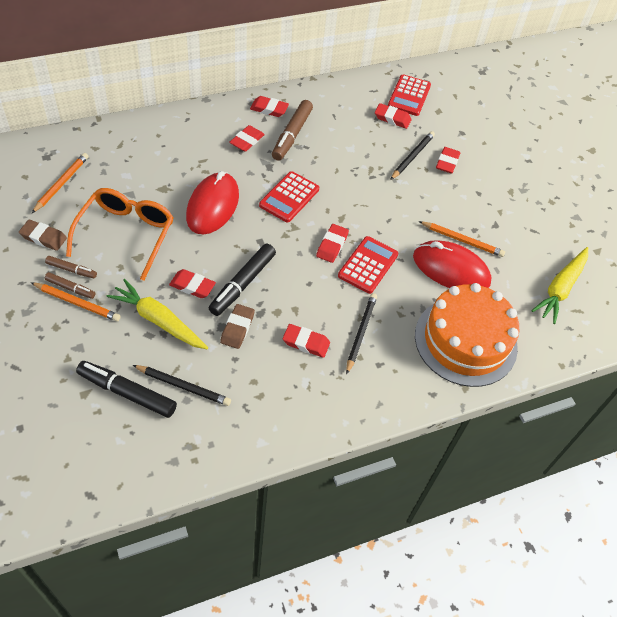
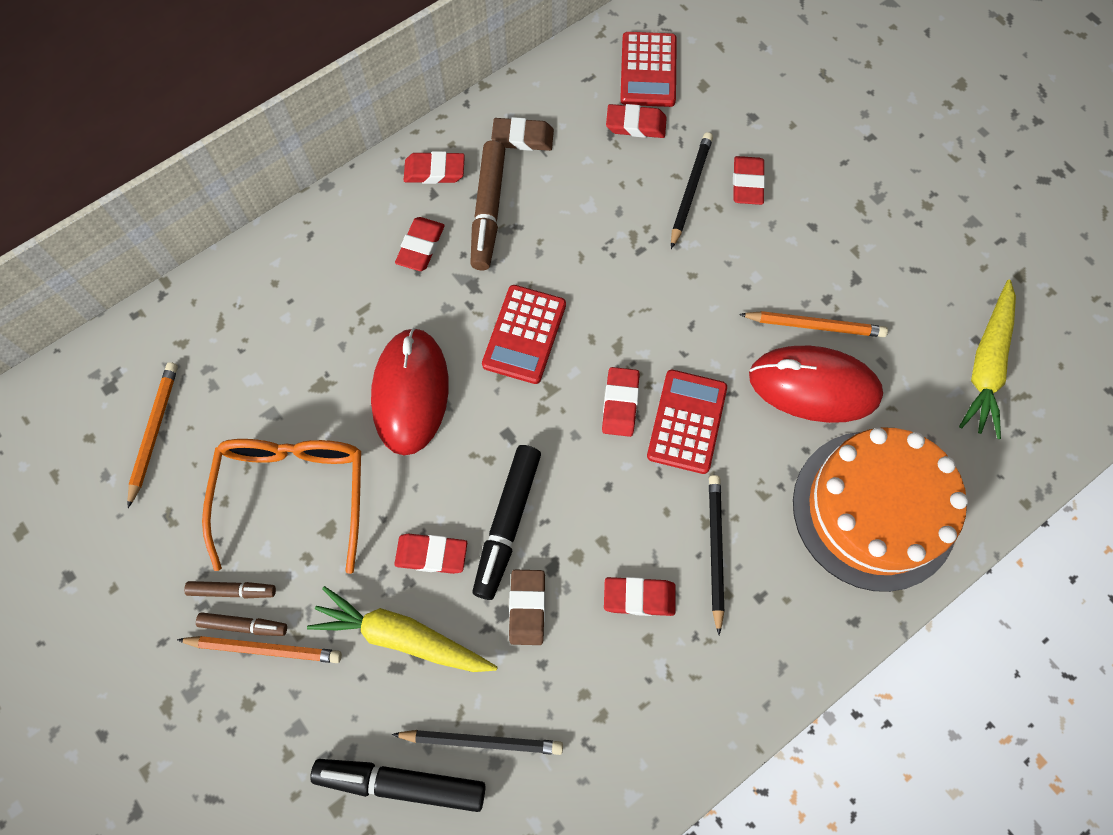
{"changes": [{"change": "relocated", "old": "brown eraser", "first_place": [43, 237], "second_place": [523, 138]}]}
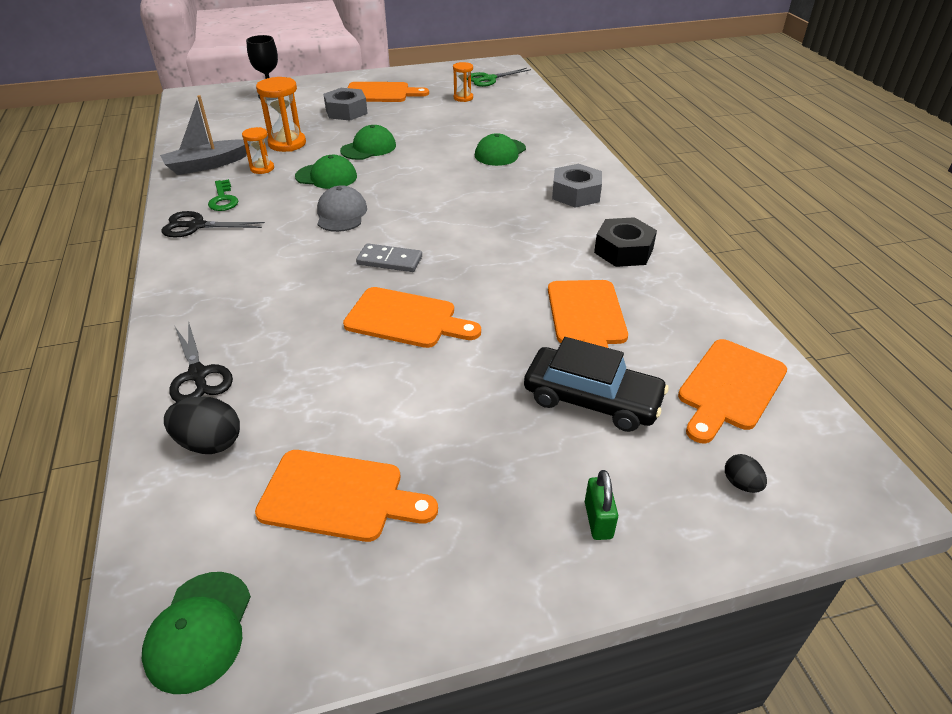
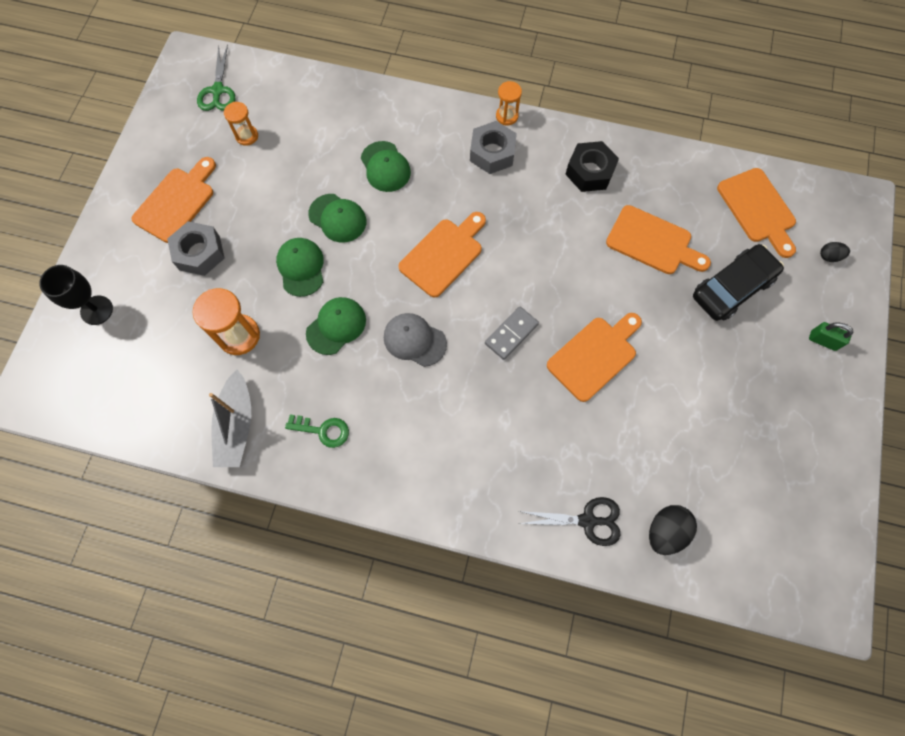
{"changes": [{"change": "relocated", "old": "orange hourglass", "first_place": [262, 168], "second_place": [507, 116]}, {"change": "missing", "old": "black scissors", "first_place": [196, 226]}, {"change": "relocated", "old": "orange cutting board", "first_place": [339, 496], "second_place": [443, 254]}, {"change": "relocated", "old": "green cap", "first_place": [199, 631], "second_place": [337, 218]}]}
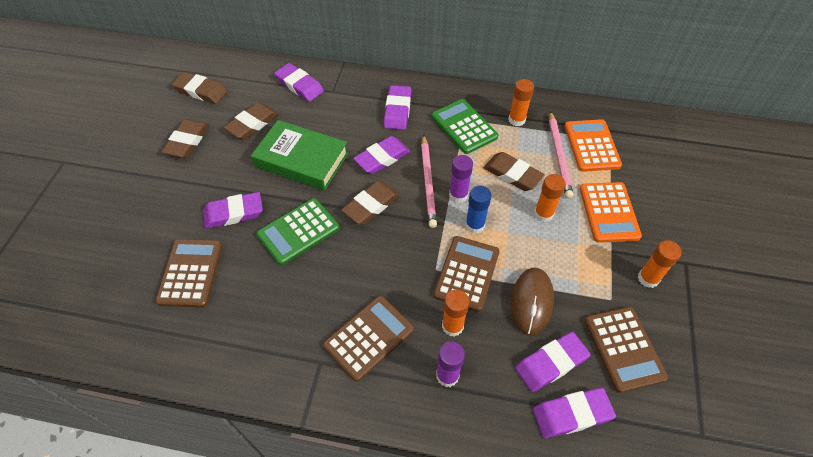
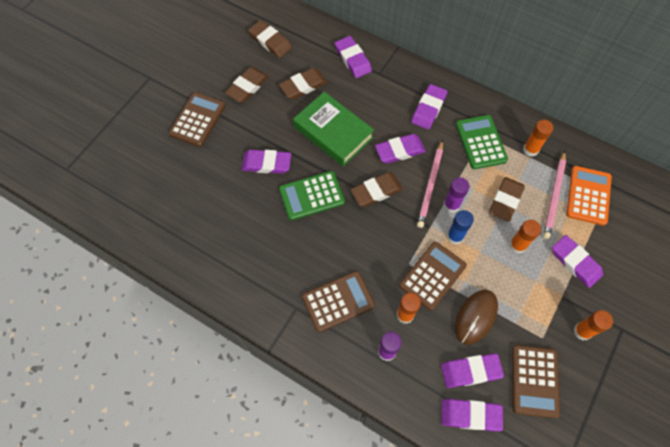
{"changes": [{"change": "spun", "old": "brown eraser", "first_place": [512, 174], "second_place": [505, 200], "degrees": 60}, {"change": "exchanged", "old": "orange calculator", "new": "purple eraser", "first_place": [609, 212], "second_place": [575, 262]}, {"change": "relocated", "old": "brown calculator", "first_place": [190, 273], "second_place": [197, 120]}]}
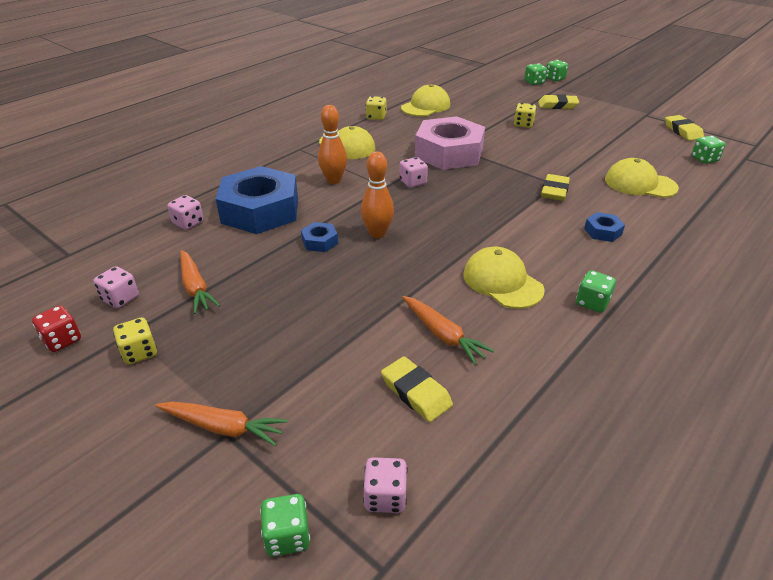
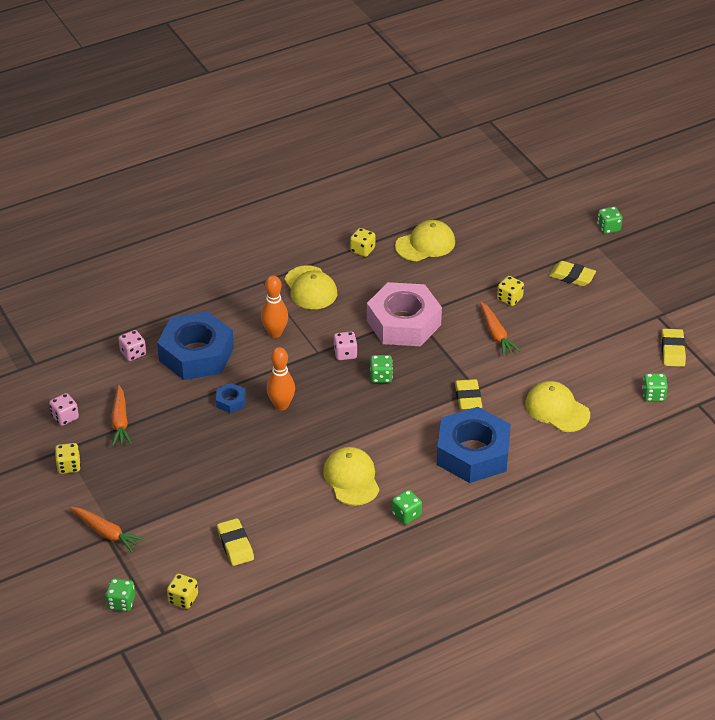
{"changes": [{"change": "relocated", "old": "green dice", "first_place": [534, 82], "second_place": [381, 377]}, {"change": "spun", "old": "yellow eraser", "first_place": [554, 191], "second_place": [468, 397], "degrees": -45}, {"change": "size", "old": "blue nut", "first_place": [603, 231], "second_place": [473, 453], "factor": 2.42}, {"change": "relocated", "old": "orange carrot", "first_place": [443, 335], "second_place": [496, 334]}, {"change": "missing", "old": "red dice", "first_place": [62, 340]}, {"change": "colour", "old": "pink dice", "new": "yellow dice", "first_place": [385, 497], "second_place": [183, 599]}]}
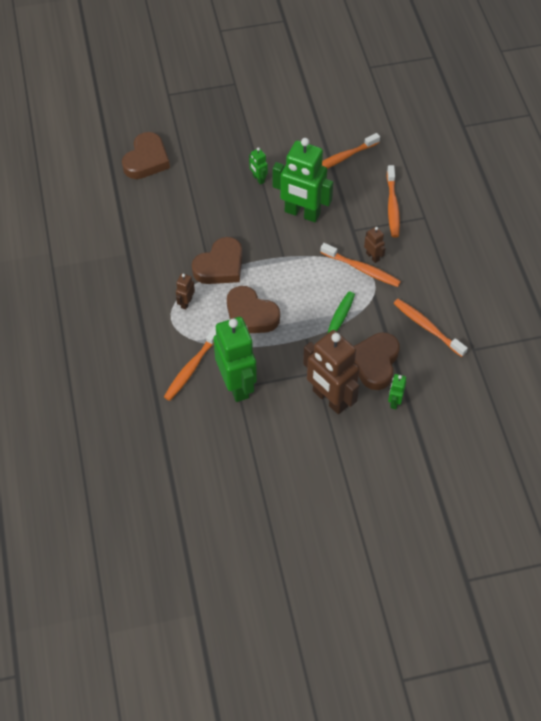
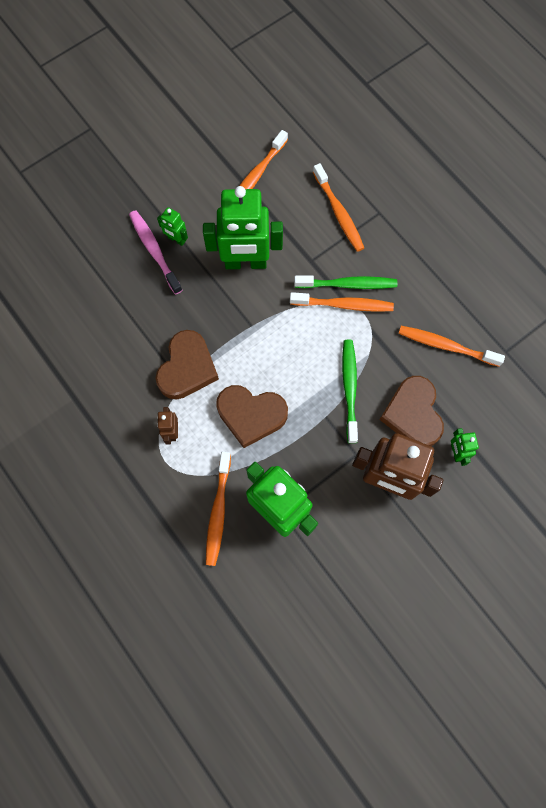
{"changes": [{"change": "missing", "old": "brown heart", "first_place": [146, 160]}, {"change": "exchanged", "old": "brown robot", "new": "green toothbrush", "first_place": [372, 256], "second_place": [348, 284]}, {"change": "appeared", "new": "pink toothbrush", "second_place": [154, 251]}]}
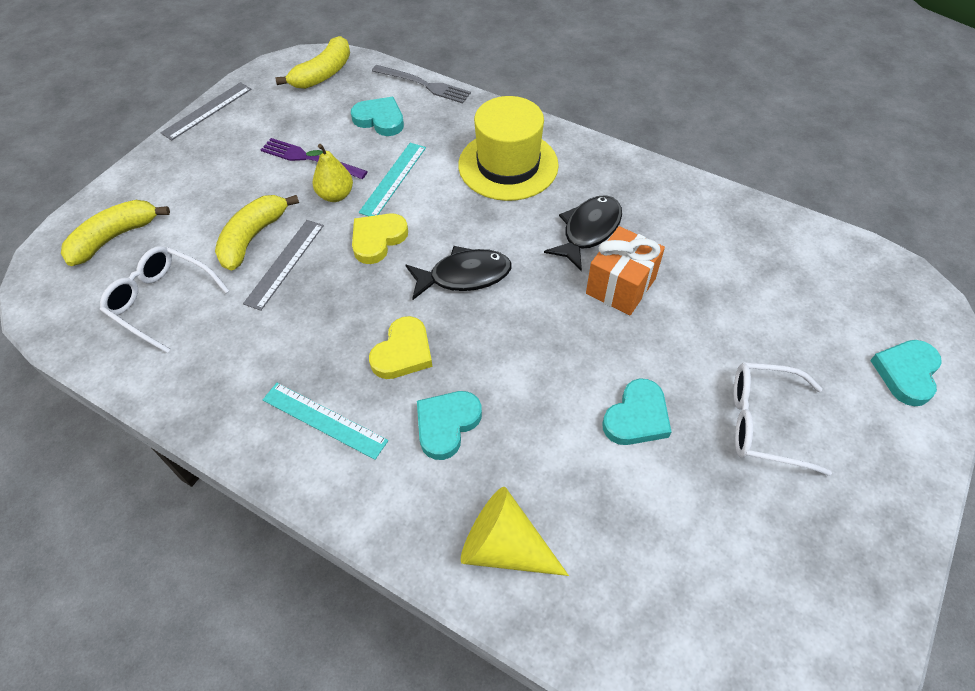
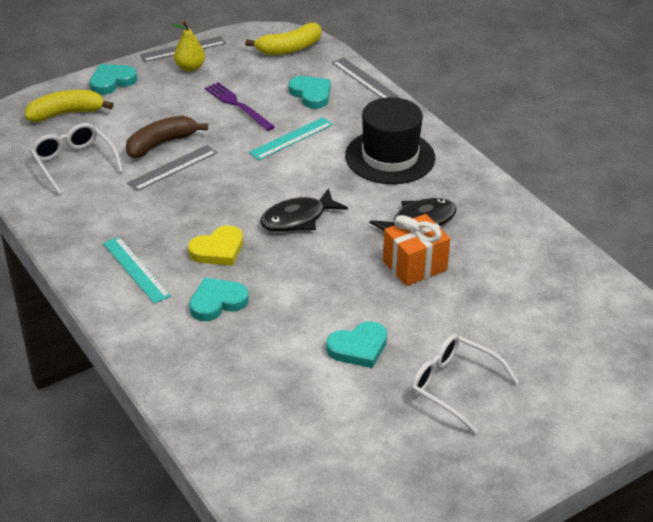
{"changes": [{"change": "exchanged", "old": "grey fork", "new": "grey ruler", "first_place": [424, 85], "second_place": [365, 79]}, {"change": "colour", "old": "yellow hat", "new": "black hat", "first_place": [508, 165], "second_place": [390, 157]}, {"change": "relocated", "old": "yellow pear", "first_place": [336, 195], "second_place": [190, 68]}, {"change": "colour", "old": "yellow banana", "new": "brown banana", "first_place": [253, 237], "second_place": [161, 144]}, {"change": "missing", "old": "yellow heart", "first_place": [377, 239]}, {"change": "spun", "old": "black fish", "first_place": [464, 276], "second_place": [298, 219], "degrees": 135}, {"change": "relocated", "old": "turquoise heart", "first_place": [906, 373], "second_place": [112, 81]}, {"change": "missing", "old": "yellow cone", "first_place": [504, 546]}]}
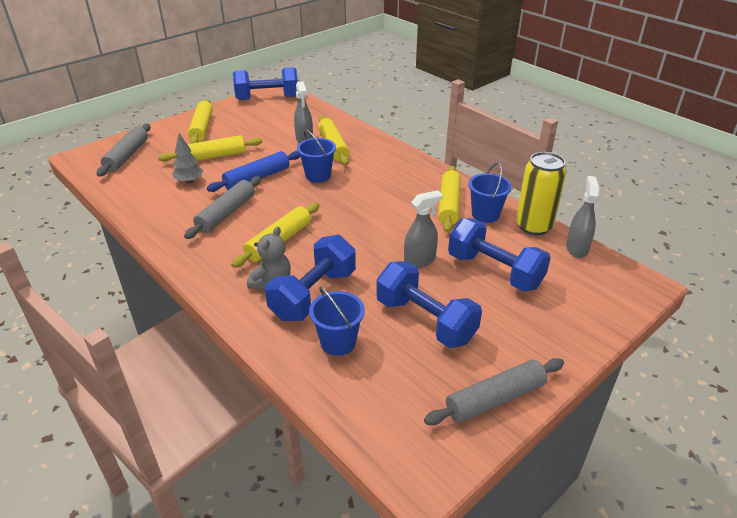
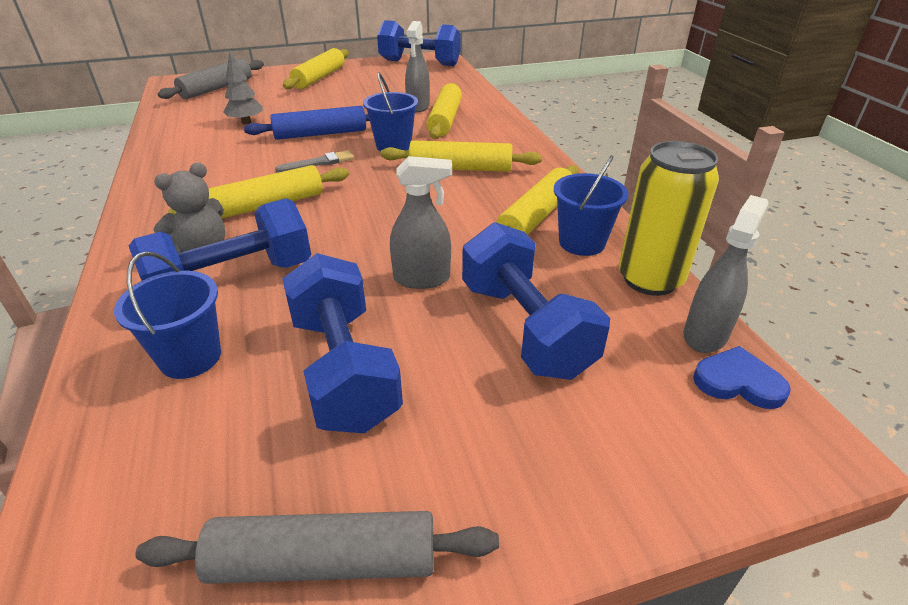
{"changes": [{"change": "relocated", "old": "yellow rolling pin", "first_place": [212, 156], "second_place": [460, 168]}, {"change": "missing", "old": "grey rolling pin", "first_place": [226, 213]}, {"change": "appeared", "new": "grey brush", "second_place": [319, 163]}, {"change": "appeared", "new": "blue heart", "second_place": [738, 382]}]}
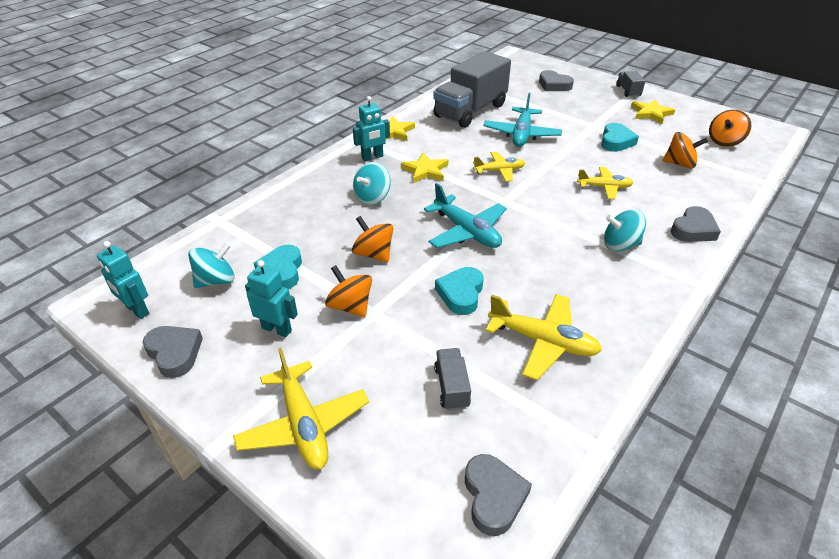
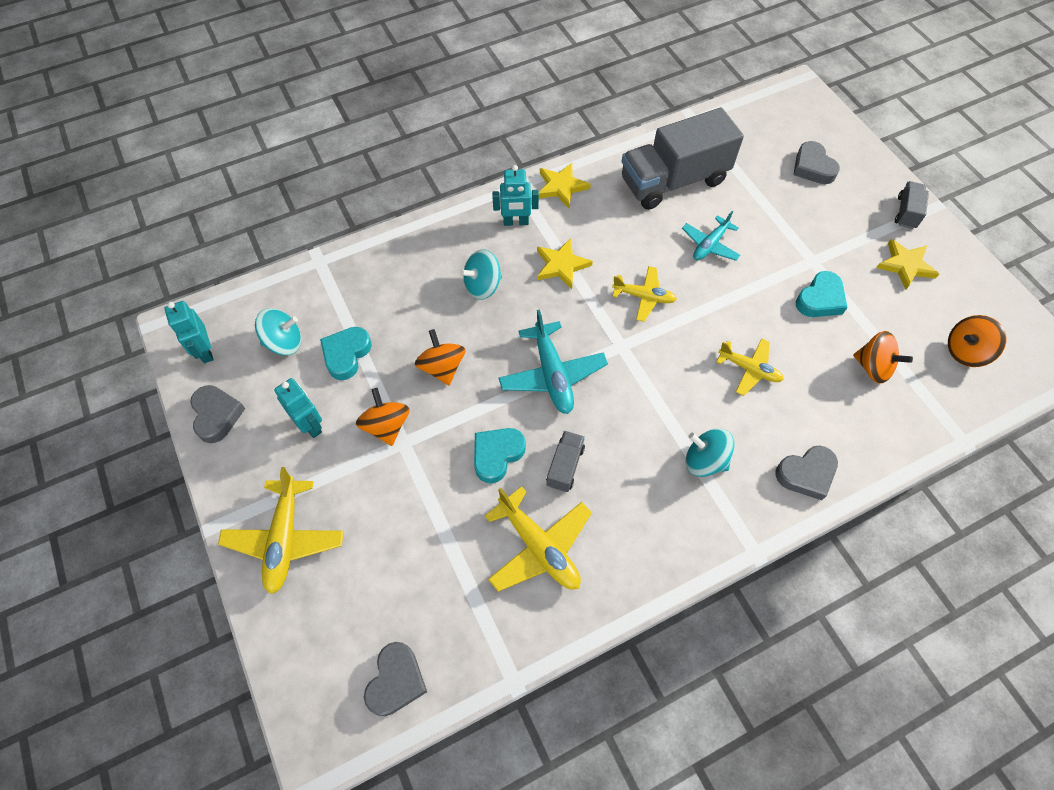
{"changes": [{"change": "size", "old": "turquoise plane", "first_place": [521, 134], "second_place": [710, 245], "factor": 0.64}, {"change": "relocated", "old": "grey truck", "first_place": [451, 387], "second_place": [565, 466]}]}
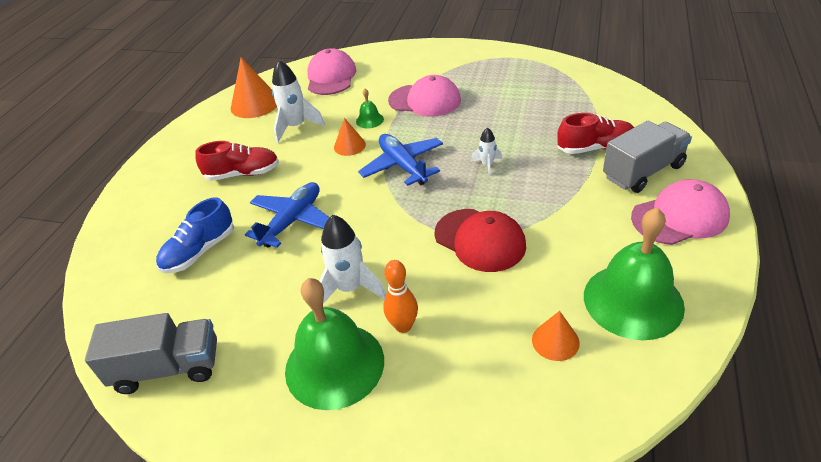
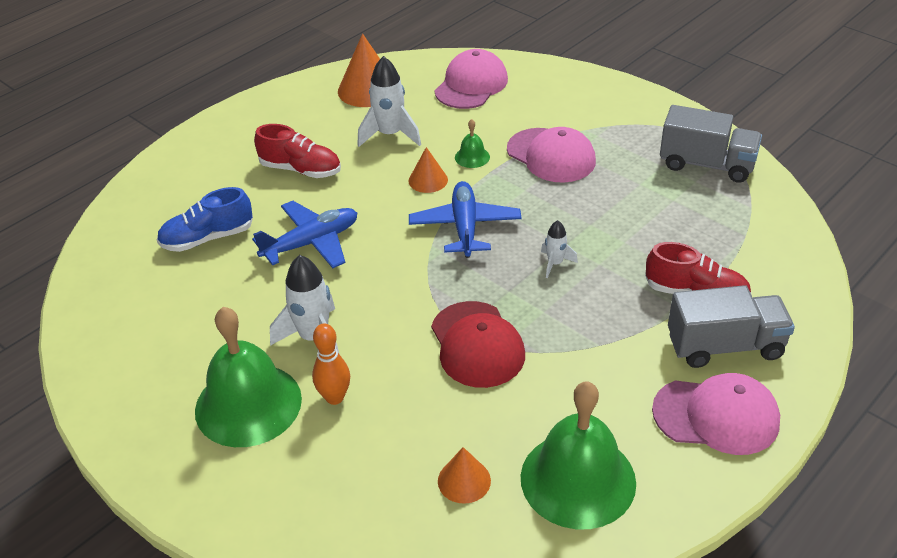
{"changes": [{"change": "relocated", "old": "grey truck", "first_place": [168, 368], "second_place": [706, 164]}]}
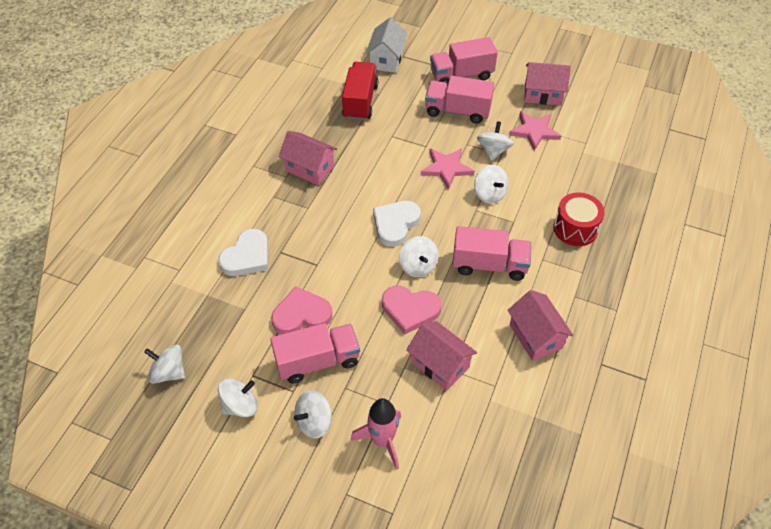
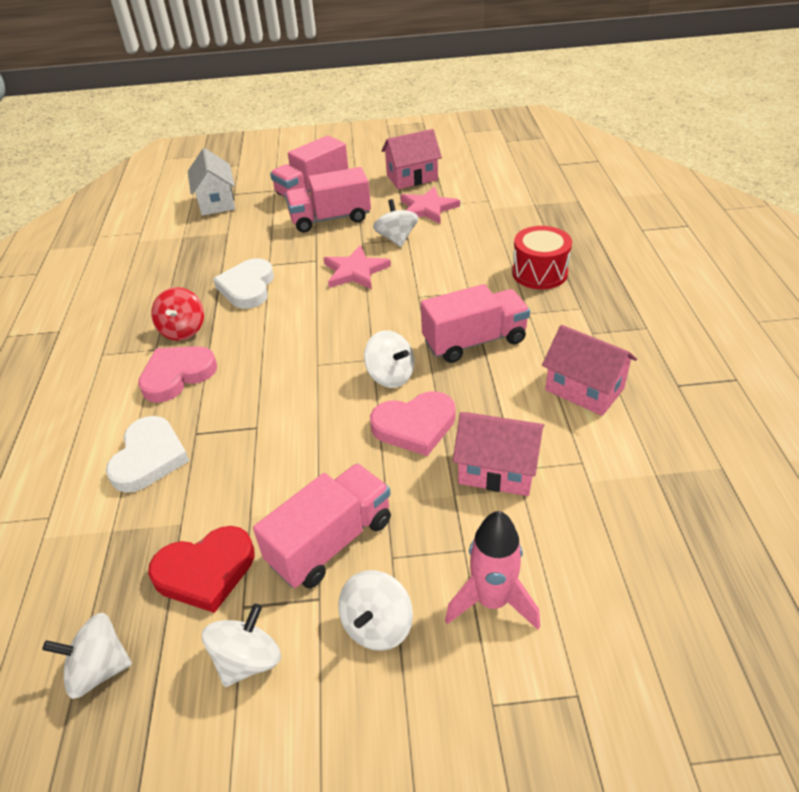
{"changes": [{"change": "missing", "old": "red truck", "first_place": [360, 101]}, {"change": "exchanged", "old": "pink house", "new": "red spinning top", "first_place": [309, 168], "second_place": [183, 330]}, {"change": "missing", "old": "white spinning top", "first_place": [489, 194]}, {"change": "relocated", "old": "white heart", "first_place": [395, 224], "second_place": [247, 287]}, {"change": "relocated", "old": "pink heart", "first_place": [301, 314], "second_place": [177, 375]}, {"change": "appeared", "new": "red heart", "second_place": [205, 571]}]}
